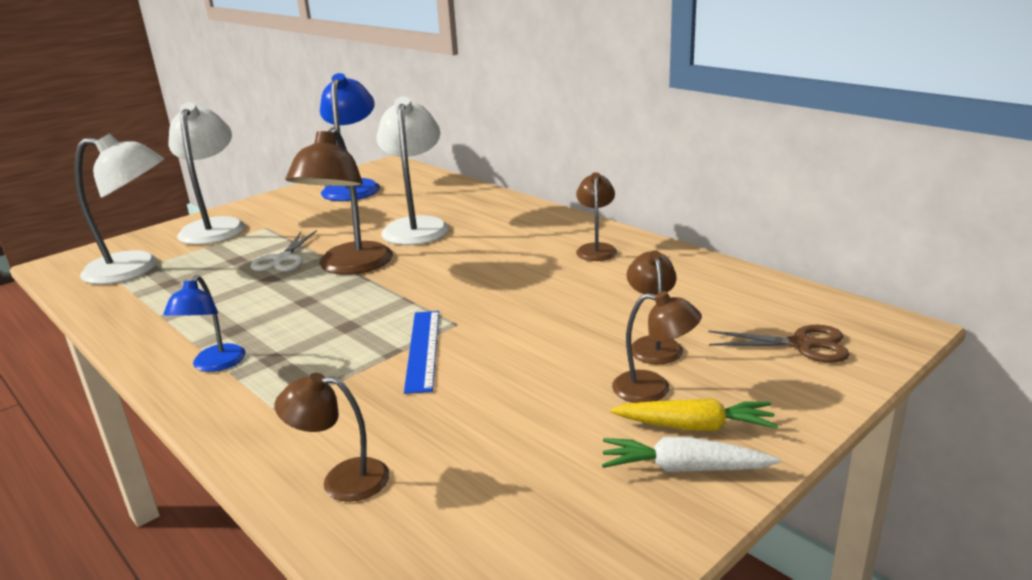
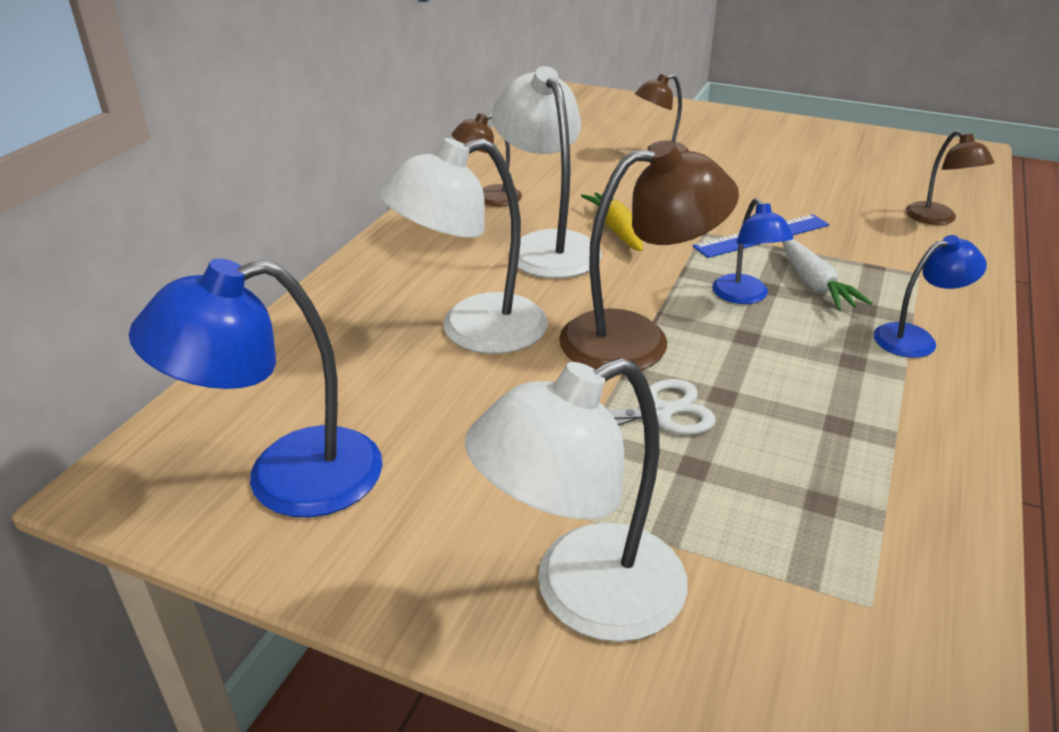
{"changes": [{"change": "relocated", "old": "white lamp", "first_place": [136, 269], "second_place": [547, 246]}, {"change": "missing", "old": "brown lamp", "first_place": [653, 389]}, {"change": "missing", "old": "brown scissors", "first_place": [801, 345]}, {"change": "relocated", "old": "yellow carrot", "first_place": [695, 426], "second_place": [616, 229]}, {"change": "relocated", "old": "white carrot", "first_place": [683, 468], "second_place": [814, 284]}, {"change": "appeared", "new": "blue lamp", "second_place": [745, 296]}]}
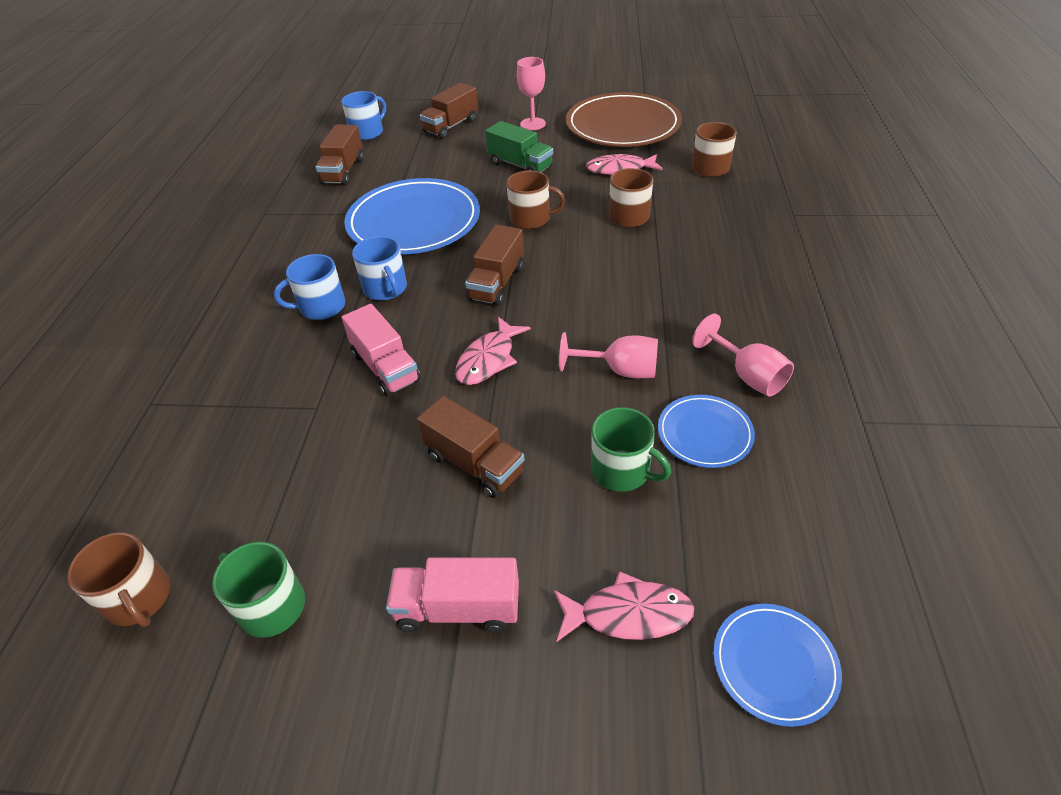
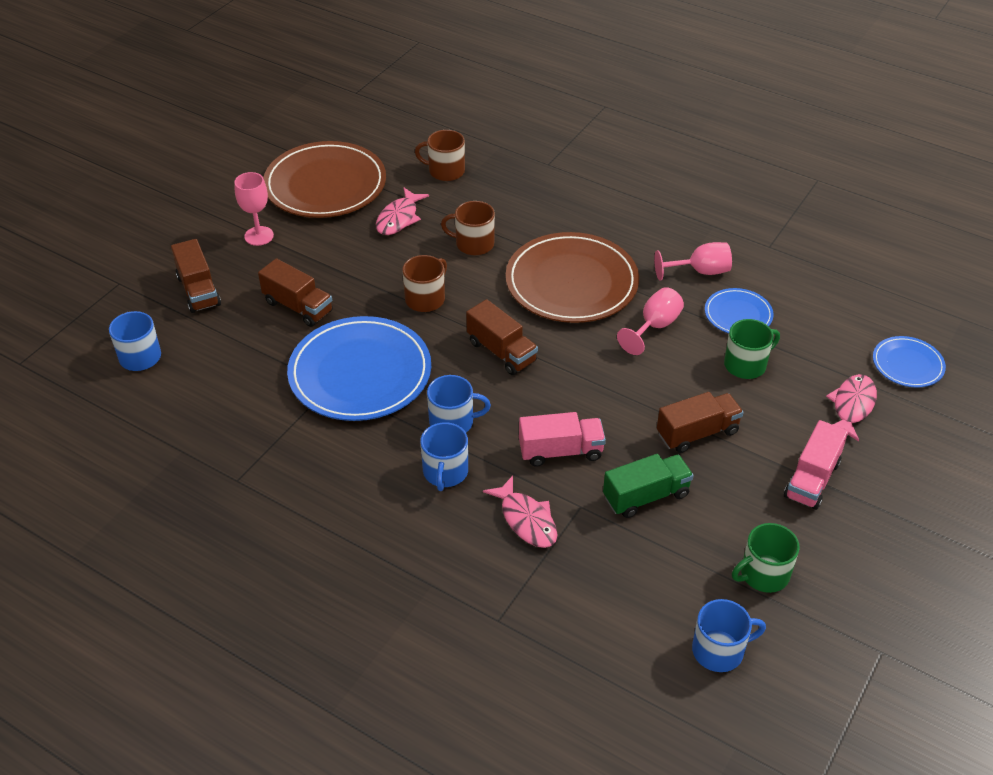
{"changes": [{"change": "relocated", "old": "green truck", "first_place": [520, 165], "second_place": [646, 496]}, {"change": "relocated", "old": "brown truck", "first_place": [343, 171], "second_place": [298, 307]}, {"change": "relocated", "old": "pink fish", "first_place": [488, 359], "second_place": [526, 520]}, {"change": "colour", "old": "brown mug", "new": "blue mug", "first_place": [139, 598], "second_place": [719, 650]}, {"change": "appeared", "new": "brown plate", "second_place": [571, 282]}]}
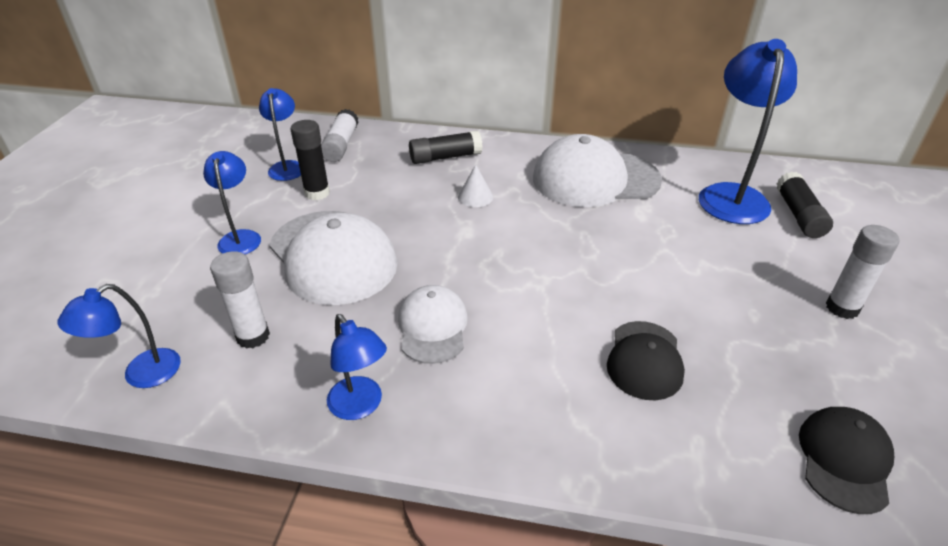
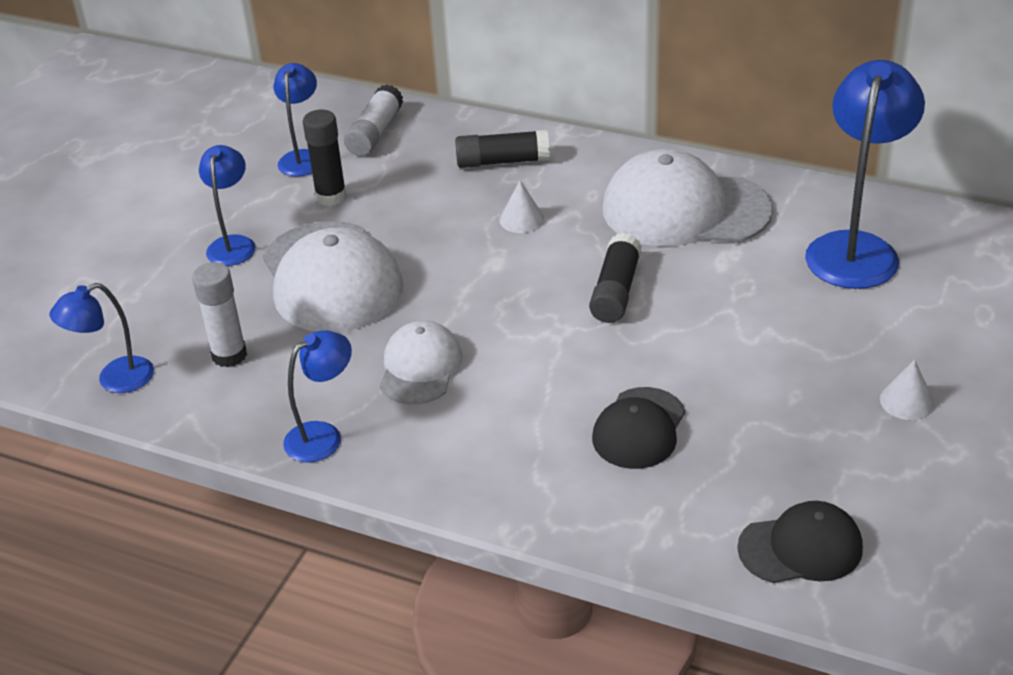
{"changes": [{"change": "relocated", "old": "black glue stick", "first_place": [799, 215], "second_place": [615, 291]}, {"change": "exchanged", "old": "white glue stick", "new": "white cone", "first_place": [842, 308], "second_place": [907, 401]}, {"change": "spun", "old": "blue lamp", "first_place": [360, 406], "second_place": [323, 436], "degrees": -105}, {"change": "spun", "old": "black cap", "first_place": [844, 460], "second_place": [801, 548], "degrees": 45}]}
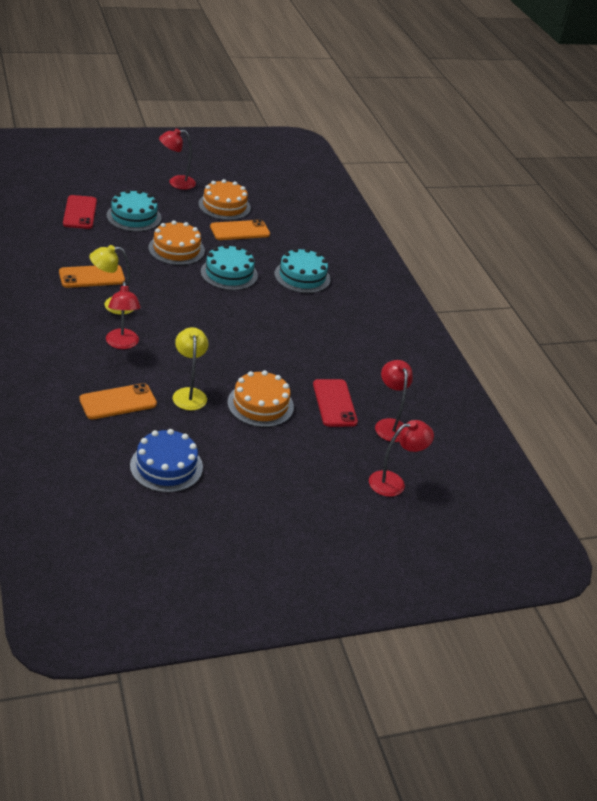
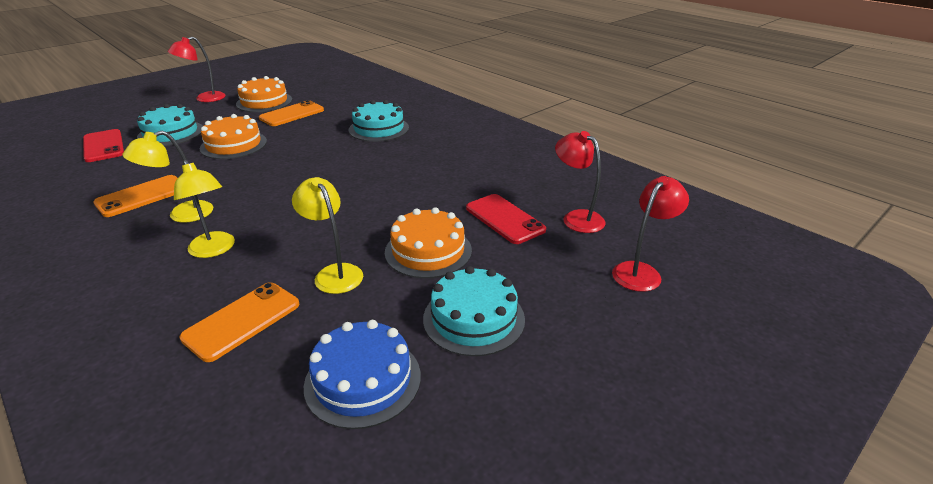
{"changes": [{"change": "relocated", "old": "turquoise cake", "first_place": [229, 273], "second_place": [473, 318]}, {"change": "colour", "old": "red lamp", "new": "yellow lamp", "first_place": [122, 344], "second_place": [214, 250]}]}
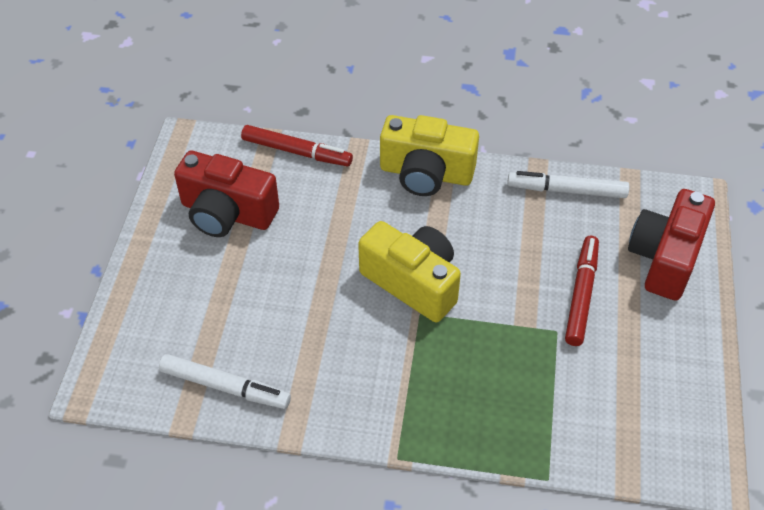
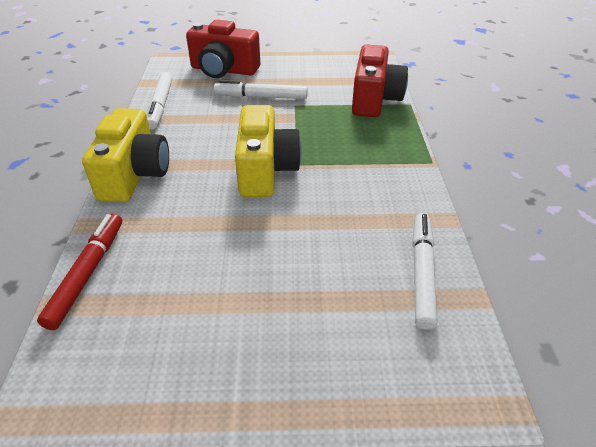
{"changes": [{"change": "relocated", "old": "red camera", "first_place": [227, 213], "second_place": [374, 99]}, {"change": "spun", "old": "yellow camera", "first_place": [413, 282], "second_place": [266, 170], "degrees": 150}, {"change": "colour", "old": "red marker", "new": "white marker", "first_place": [581, 294], "second_place": [261, 97]}]}
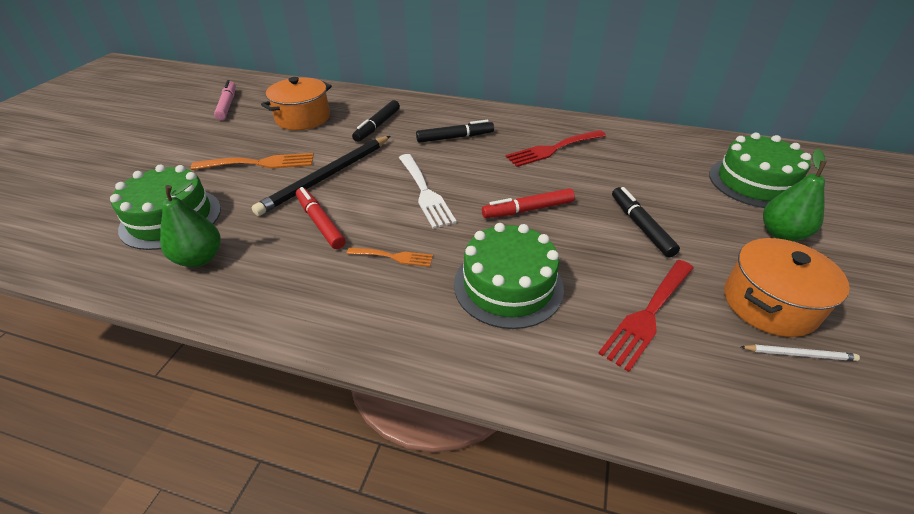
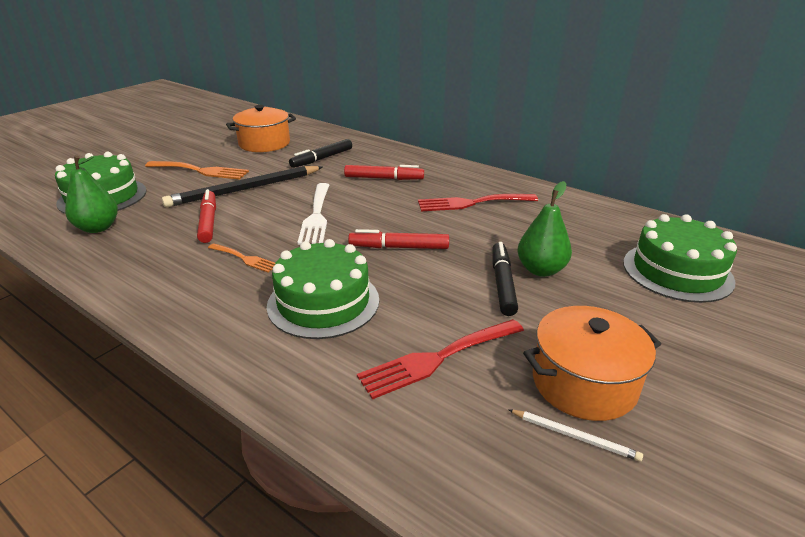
{"changes": [{"change": "missing", "old": "pink marker", "first_place": [227, 105]}, {"change": "colour", "old": "black marker", "new": "red marker", "first_place": [455, 137], "second_place": [384, 178]}, {"change": "relocated", "old": "green pear", "first_place": [781, 234], "second_place": [541, 270]}]}
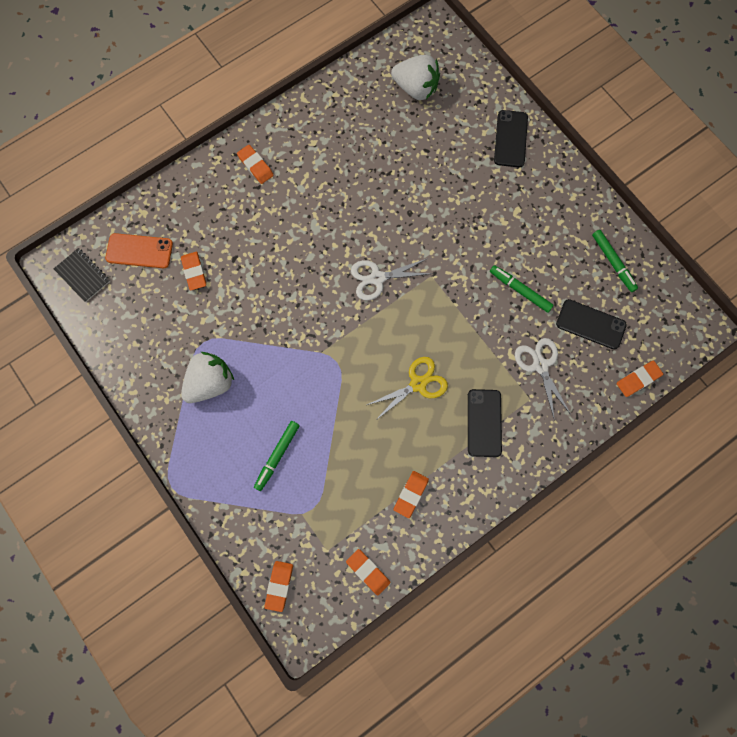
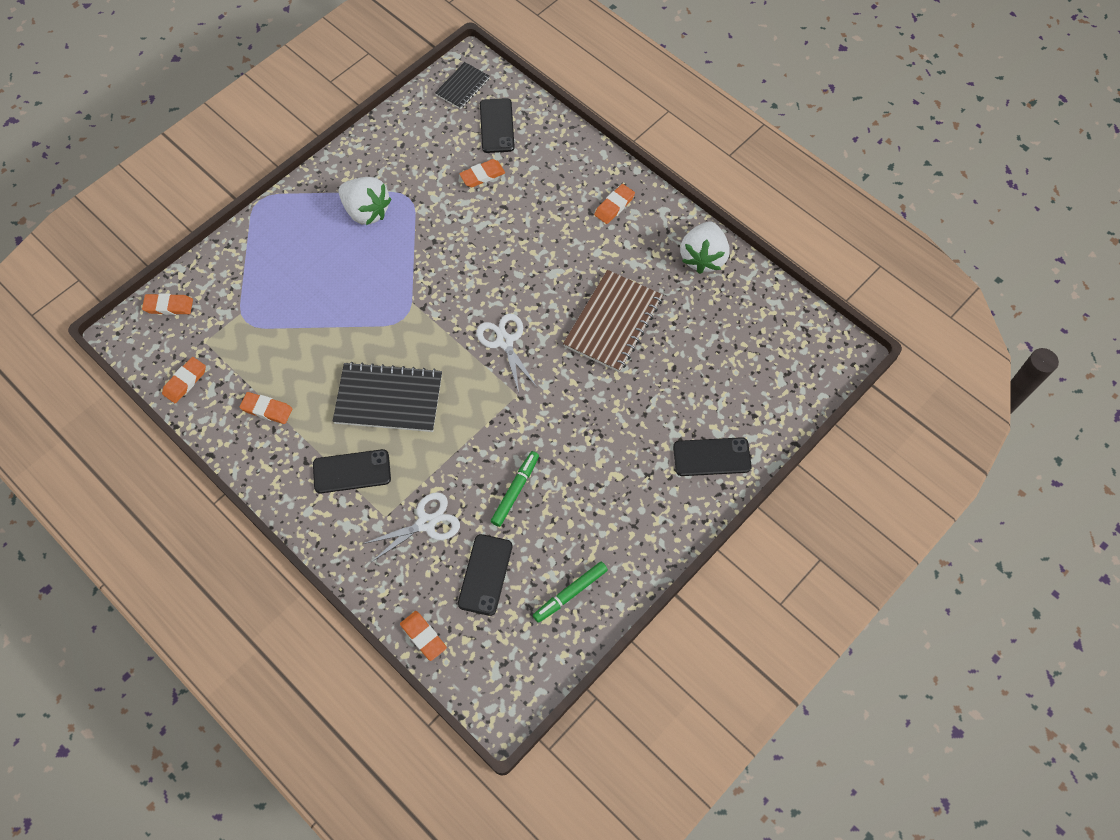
{"changes": [{"change": "relocated", "old": "white strawberry", "first_place": [416, 88], "second_place": [703, 257]}, {"change": "colour", "old": "orange phone", "new": "black phone", "first_place": [139, 251], "second_place": [497, 126]}, {"change": "exchanged", "old": "yellow scissors", "new": "black notebook", "first_place": [418, 384], "second_place": [388, 399]}, {"change": "missing", "old": "green marker", "first_place": [277, 456]}, {"change": "appeared", "new": "brown notebook", "second_place": [613, 322]}]}
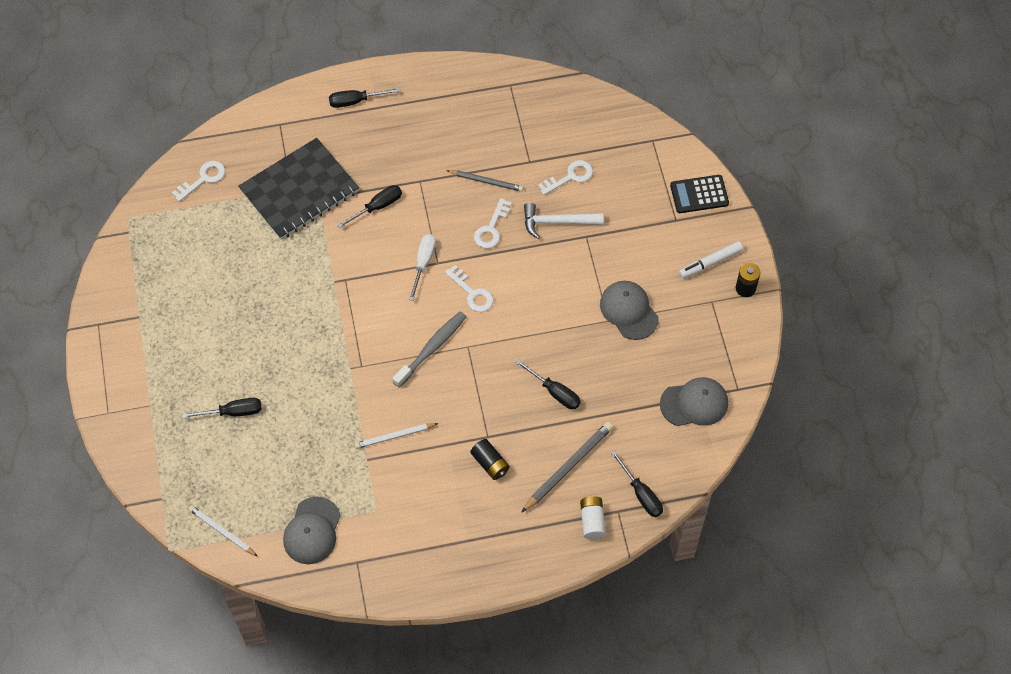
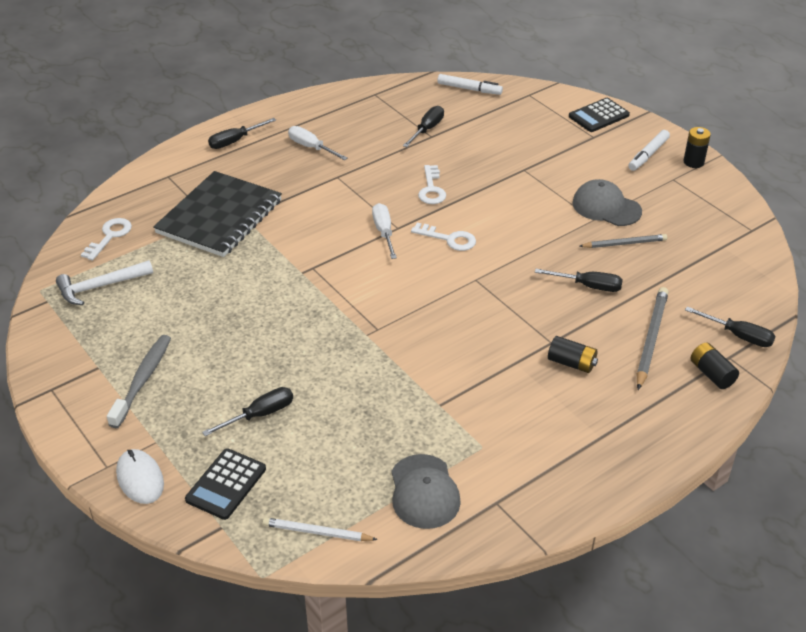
{"changes": [{"change": "missing", "old": "white key", "first_place": [570, 177]}, {"change": "relocated", "old": "grey pencil", "first_place": [486, 181], "second_place": [624, 243]}, {"change": "relocated", "old": "black screwdriver", "first_place": [377, 207], "second_place": [427, 129]}, {"change": "relocated", "old": "white hammer", "first_place": [557, 222], "second_place": [100, 287]}, {"change": "relocated", "old": "grey toothbrush", "first_place": [432, 348], "second_place": [143, 380]}, {"change": "missing", "old": "grey cap", "first_place": [694, 403]}, {"change": "missing", "old": "white pencil", "first_place": [395, 436]}, {"change": "colour", "old": "white battery", "new": "black battery", "first_place": [592, 521], "second_place": [711, 374]}, {"change": "appeared", "new": "white marker", "second_place": [469, 89]}, {"change": "appeared", "new": "white screwdriver", "second_place": [311, 147]}, {"change": "appeared", "new": "black calculator", "second_place": [226, 484]}, {"change": "appeared", "new": "white mouse", "second_place": [140, 478]}]}
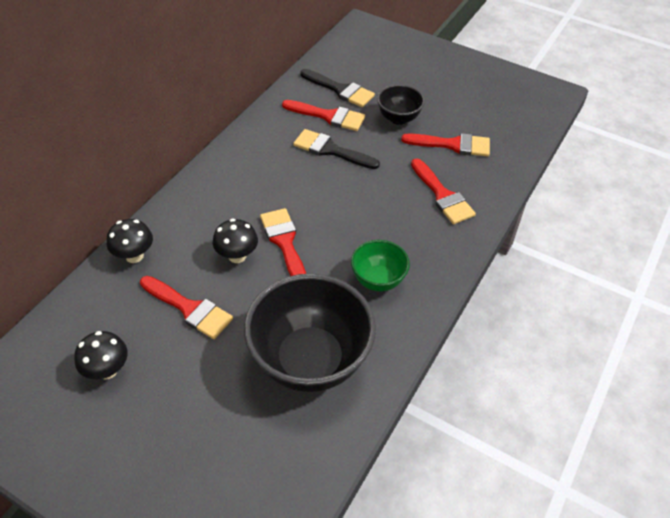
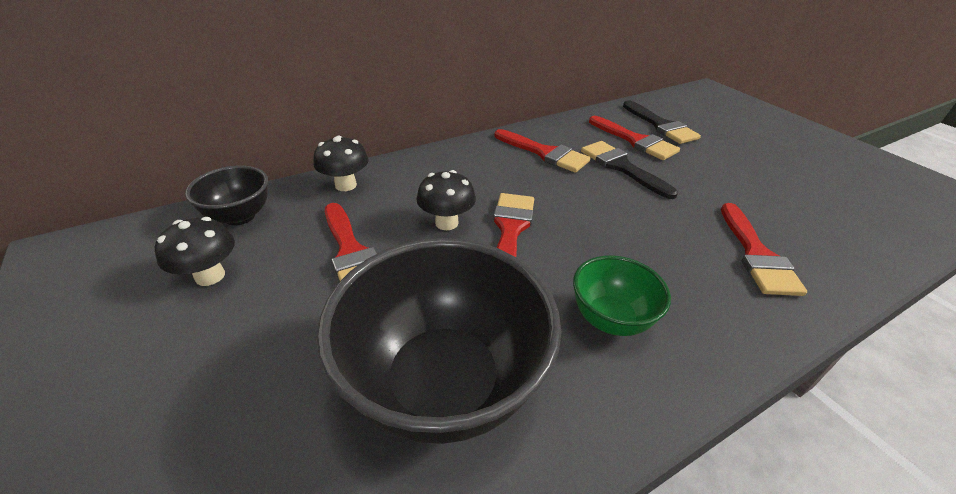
{"changes": [{"change": "relocated", "old": "black bowl", "first_place": [398, 118], "second_place": [240, 216]}, {"change": "relocated", "old": "red brush", "first_place": [452, 145], "second_place": [545, 153]}]}
